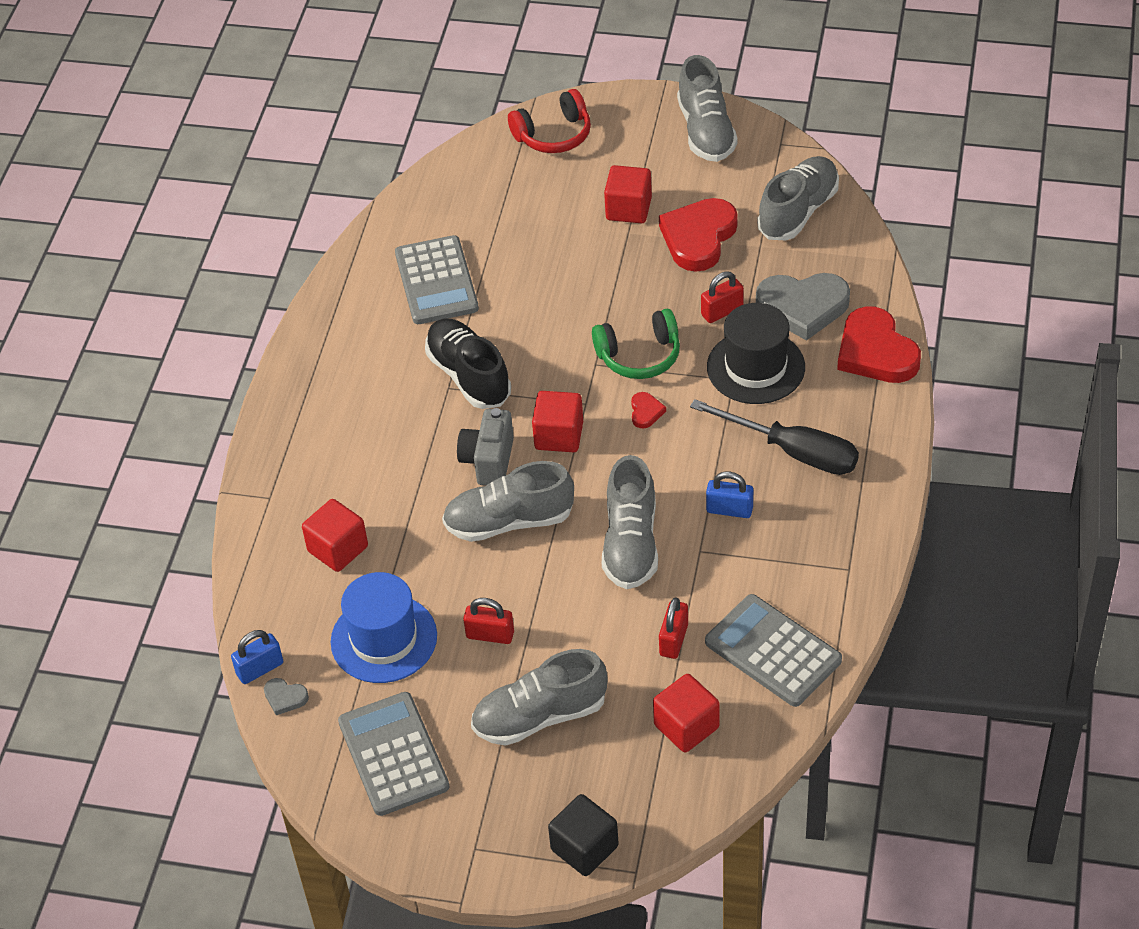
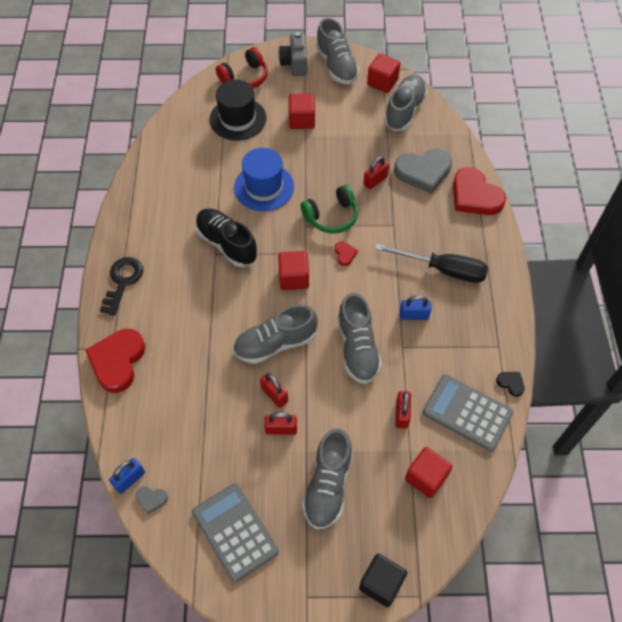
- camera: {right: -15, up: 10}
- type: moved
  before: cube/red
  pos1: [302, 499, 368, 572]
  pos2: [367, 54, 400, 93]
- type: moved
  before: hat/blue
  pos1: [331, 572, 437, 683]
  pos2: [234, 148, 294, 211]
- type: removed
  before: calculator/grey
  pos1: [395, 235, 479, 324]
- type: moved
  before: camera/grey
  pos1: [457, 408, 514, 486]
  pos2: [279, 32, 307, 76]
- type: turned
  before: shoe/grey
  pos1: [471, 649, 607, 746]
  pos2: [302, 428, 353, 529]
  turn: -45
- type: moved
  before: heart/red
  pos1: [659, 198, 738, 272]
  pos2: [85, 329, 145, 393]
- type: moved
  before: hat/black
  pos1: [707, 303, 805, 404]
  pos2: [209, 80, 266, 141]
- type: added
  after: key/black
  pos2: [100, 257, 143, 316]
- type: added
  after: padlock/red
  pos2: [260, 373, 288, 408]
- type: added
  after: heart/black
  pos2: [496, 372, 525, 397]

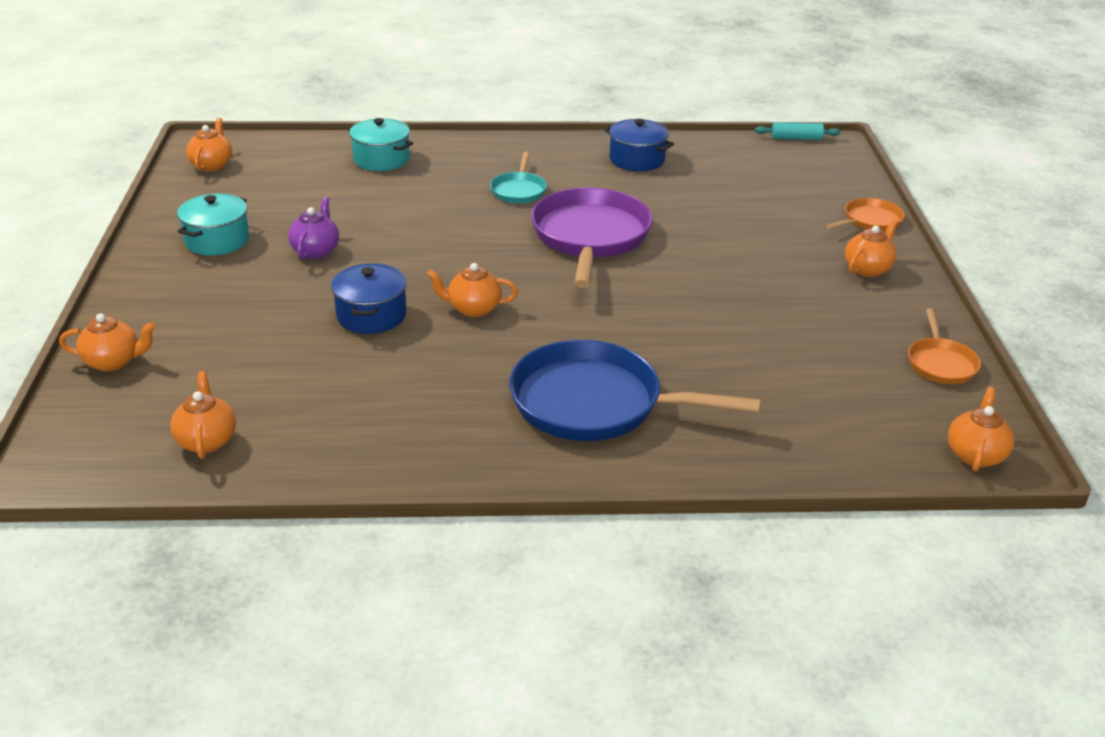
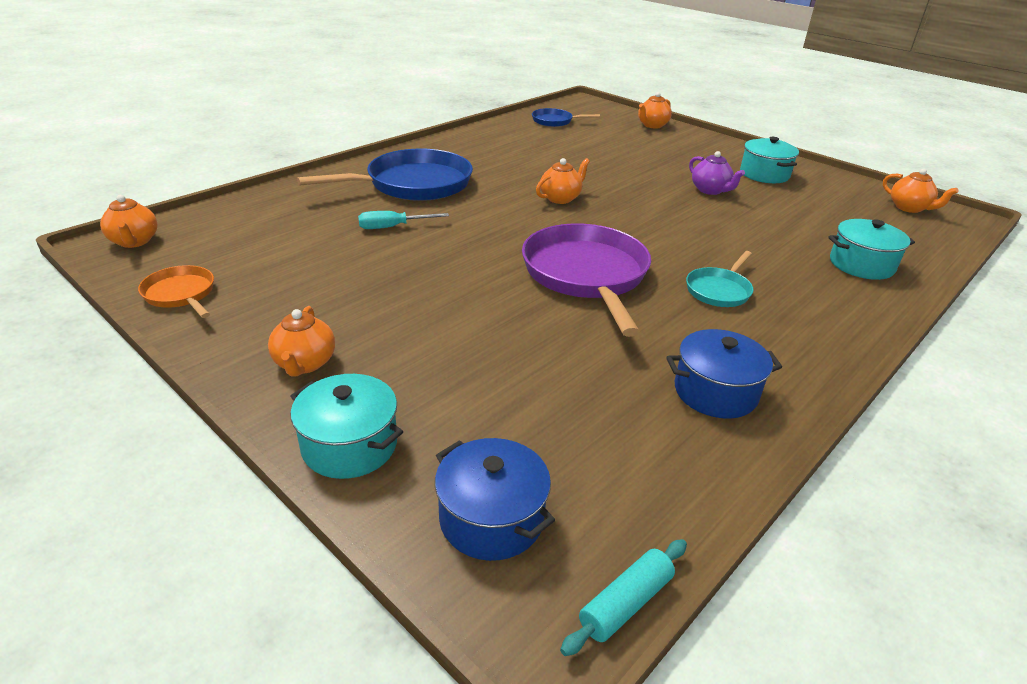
- camera: {right: 135, up: 0}
- type: replaced
  before: teapot/orange
  after: pan/blue
  pos1: [170, 371, 236, 459]
  pos2: [532, 108, 600, 127]
- type: moved
  before: pot/blue
  pos1: [331, 263, 407, 334]
  pos2: [435, 438, 555, 561]
- type: turned
  before: pan/turquoise
  pos1: [490, 152, 547, 203]
  pos2: [686, 251, 753, 307]
  turn: -105
- type: turned
  before: pan/purple
  pos1: [531, 188, 653, 288]
  pos2: [522, 223, 651, 337]
  turn: -150
- type: replaced
  before: pan/orange
  after: pot/turquoise
  pos1: [826, 198, 905, 231]
  pos2: [290, 374, 403, 479]
- type: added
  after: screwdriver/turquoise
  pos2: [358, 211, 449, 229]

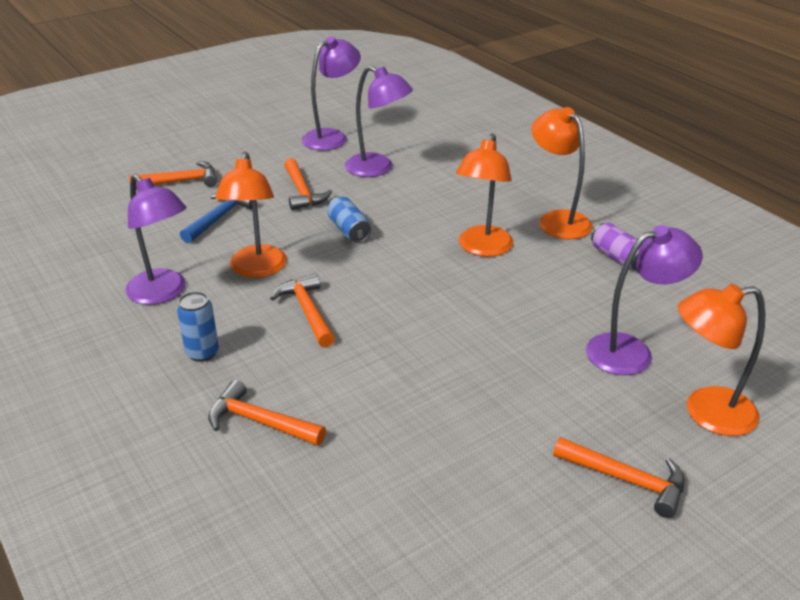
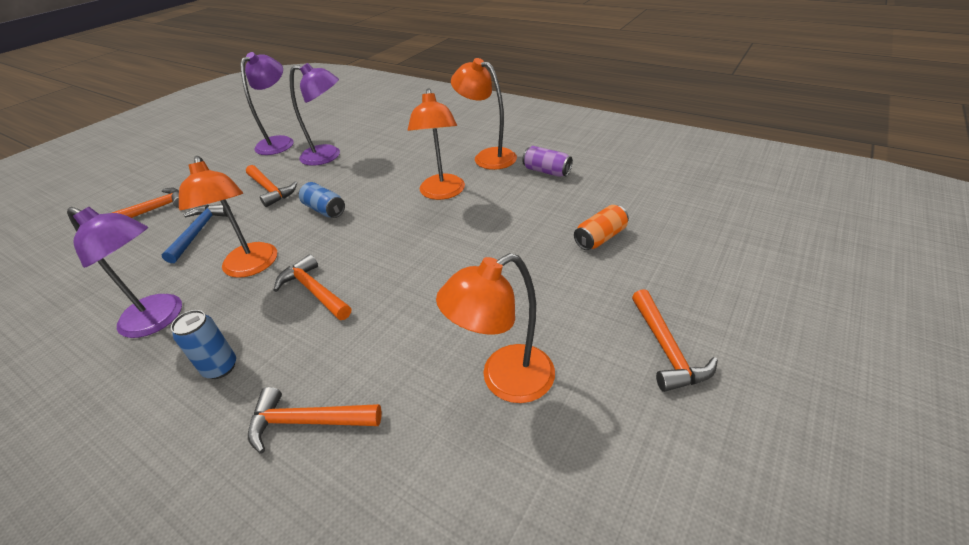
- camera: {right: -20, up: 5}
- type: turned
  before: hammer/orange
  pos1: [553, 437, 685, 518]
  pos2: [632, 289, 718, 392]
  turn: 75
- type: replaced
  before: lamp/purple
  after: can/orange
  pos1: [586, 225, 703, 375]
  pos2: [574, 205, 629, 250]
- type: moved
  before: lamp/orange
  pos1: [678, 283, 765, 436]
  pos2: [436, 253, 555, 403]

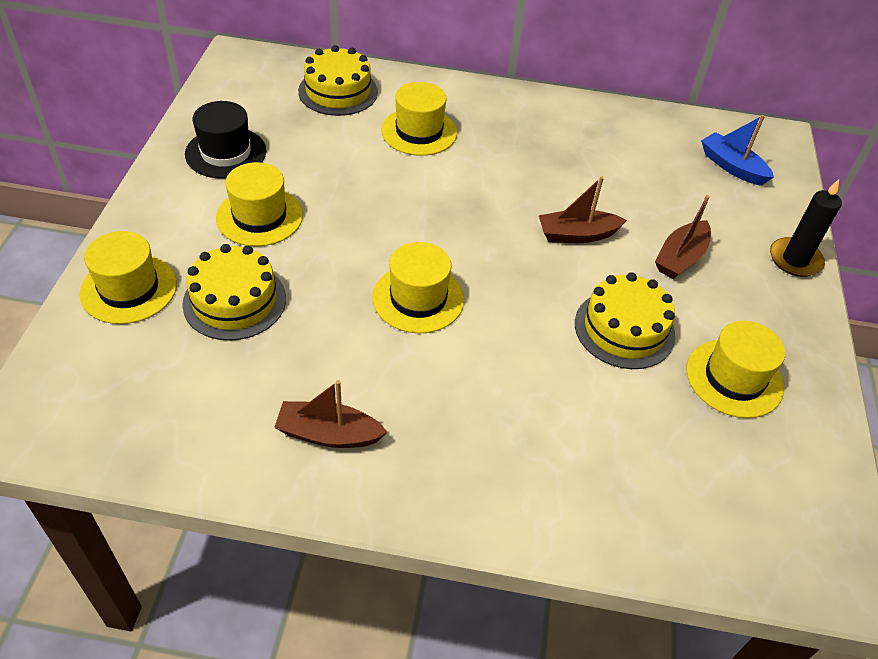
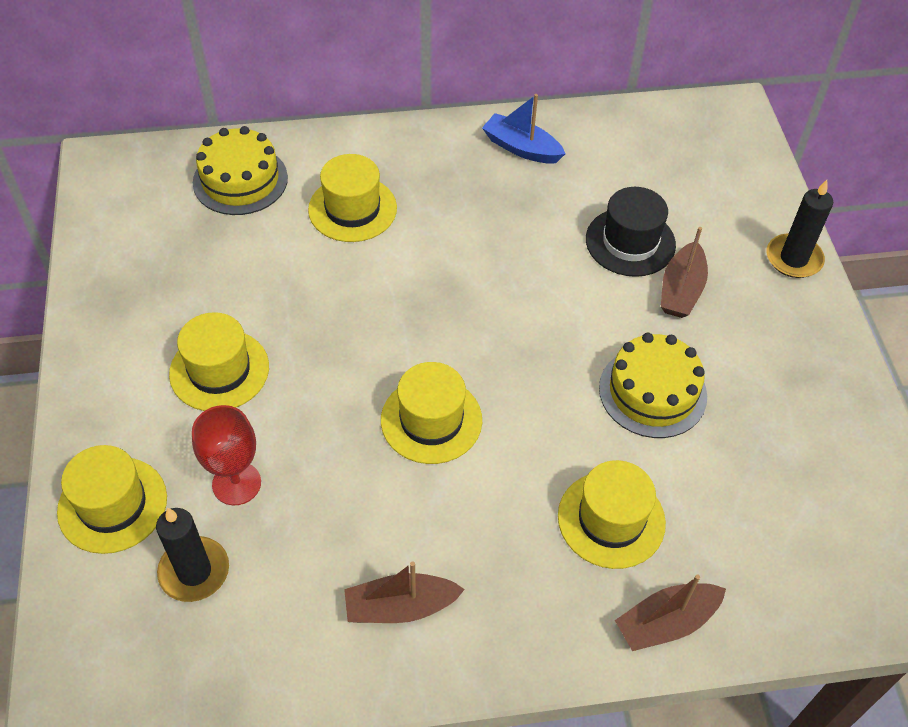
- camera: {right: -15, up: 5}
- type: replaced
  before: cake/yellow
  after: goblet/red
  pos1: [182, 244, 286, 341]
  pos2: [192, 405, 261, 505]
- type: moved
  before: hat/black
  pos1: [185, 101, 266, 179]
  pos2: [586, 187, 676, 277]
- type: moved
  before: boat/brown
  pos1: [539, 176, 627, 243]
  pos2: [615, 574, 726, 651]
- type: moved
  before: hat/yellow
  pos1: [686, 321, 785, 418]
  pos2: [558, 460, 666, 569]
- type: moved
  before: boat/blue
  pos1: [701, 115, 774, 186]
  pos2: [482, 94, 565, 164]
- type: added
  after: candle/black
  pos2: [156, 507, 229, 602]

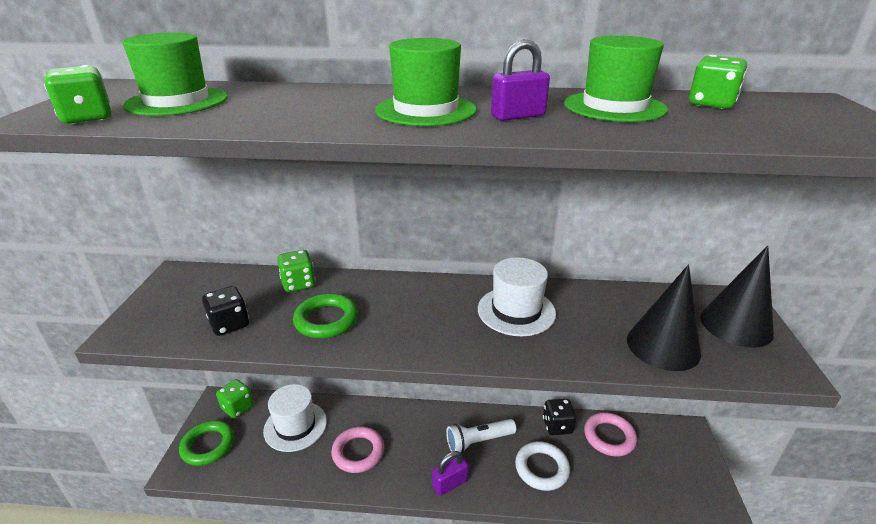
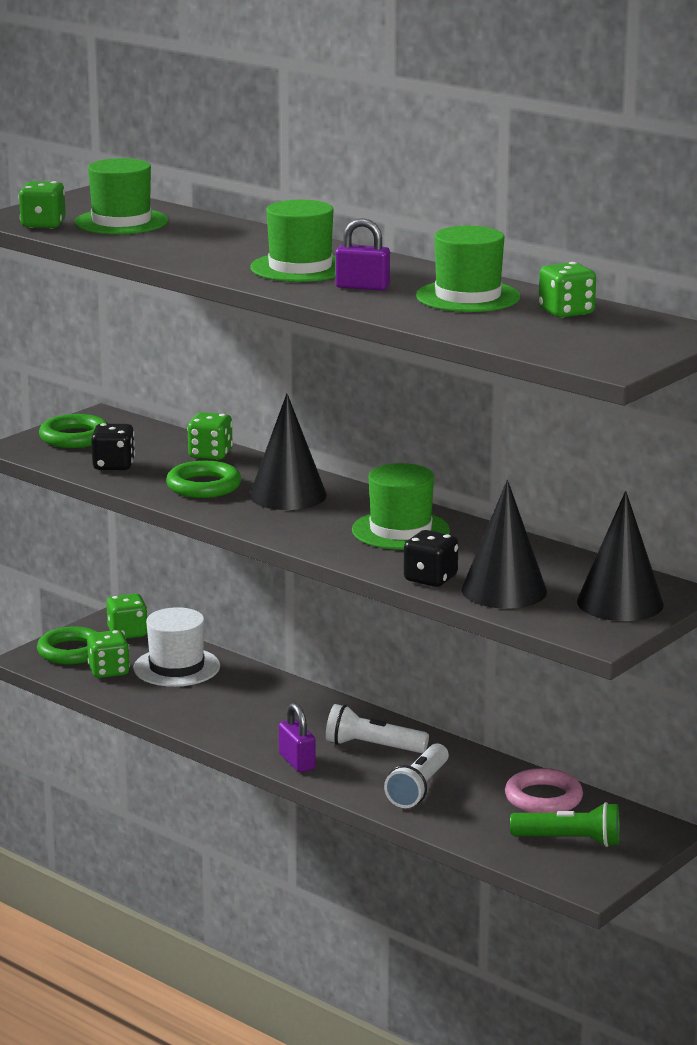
- camera: {right: 35, up: -10}
- type: removed
  before: ring/pink
  pos1: [331, 426, 384, 473]
- type: turned
  before: padlock/purple
  pos1: [432, 451, 468, 496]
  pos2: [279, 703, 316, 772]
  turn: 60
- type: recoloured
  before: hat/white
  after: hat/green
  pos1: [478, 257, 556, 336]
  pos2: [352, 463, 450, 550]
- type: replaced
  before: ring/white
  after: flashlight/white
  pos1: [515, 441, 570, 491]
  pos2: [384, 743, 449, 808]
- type: moved
  before: dice/black
  pos1: [543, 399, 576, 435]
  pos2: [404, 530, 458, 587]
- type: added
  after: ring/green
  pos2: [39, 414, 108, 448]
- type: added
  after: dice/green
  pos2: [87, 630, 130, 678]
- type: added
  after: cone/black
  pos2: [249, 394, 327, 510]
- type: added
  after: flashlight/green
  pos2: [510, 802, 620, 847]

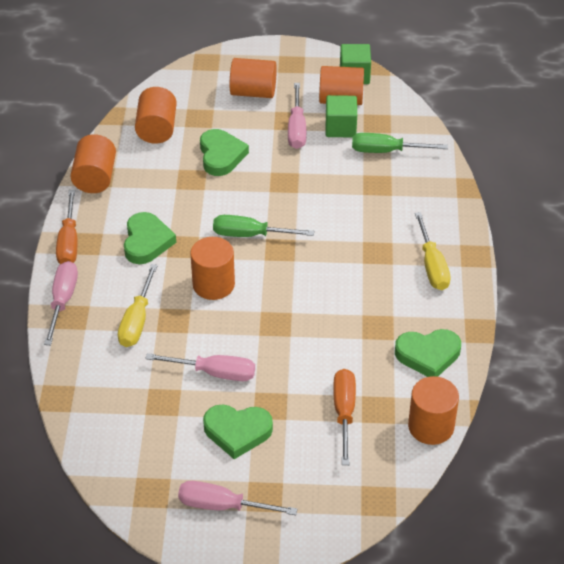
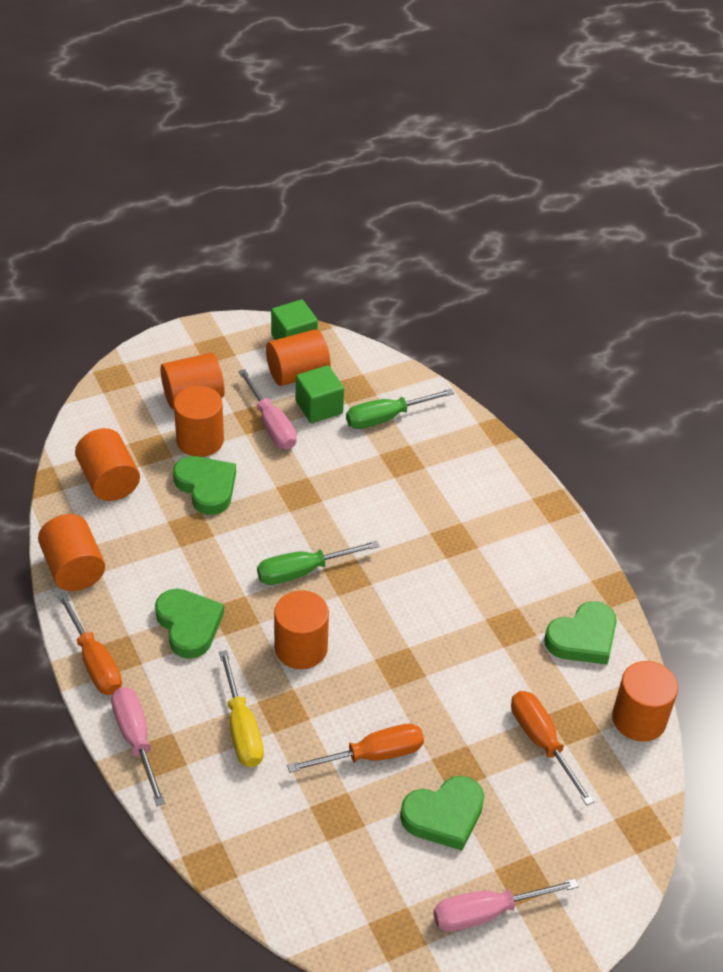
- camera: {right: -30, up: 0}
- type: recoloured
  before: screwdriver/pink
  after: screwdriver/orange
  pos1: [145, 353, 255, 381]
  pos2: [287, 724, 424, 773]
- type: removed
  before: screwdriver/yellow
  pos1: [415, 212, 451, 290]
- type: added
  after: cylinder/orange
  pos2: [174, 386, 224, 457]

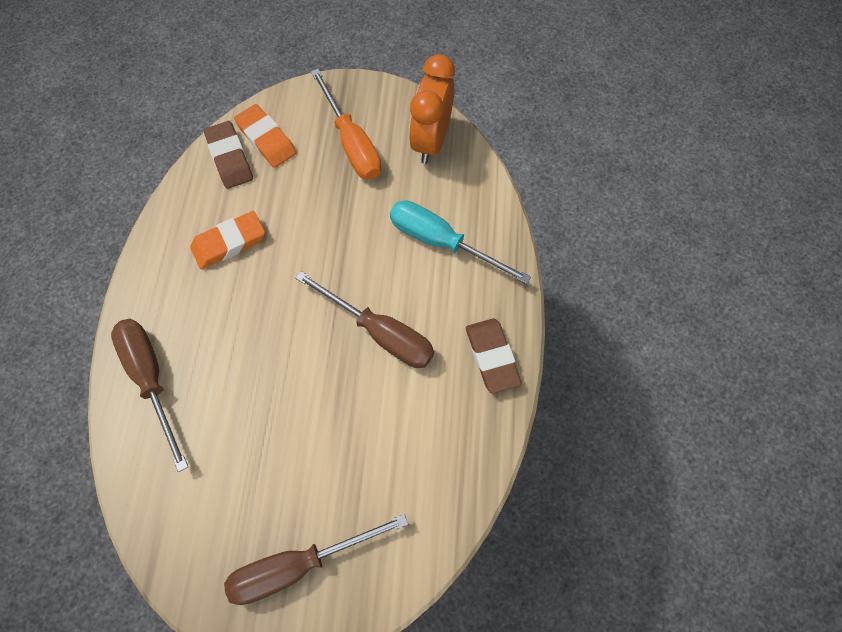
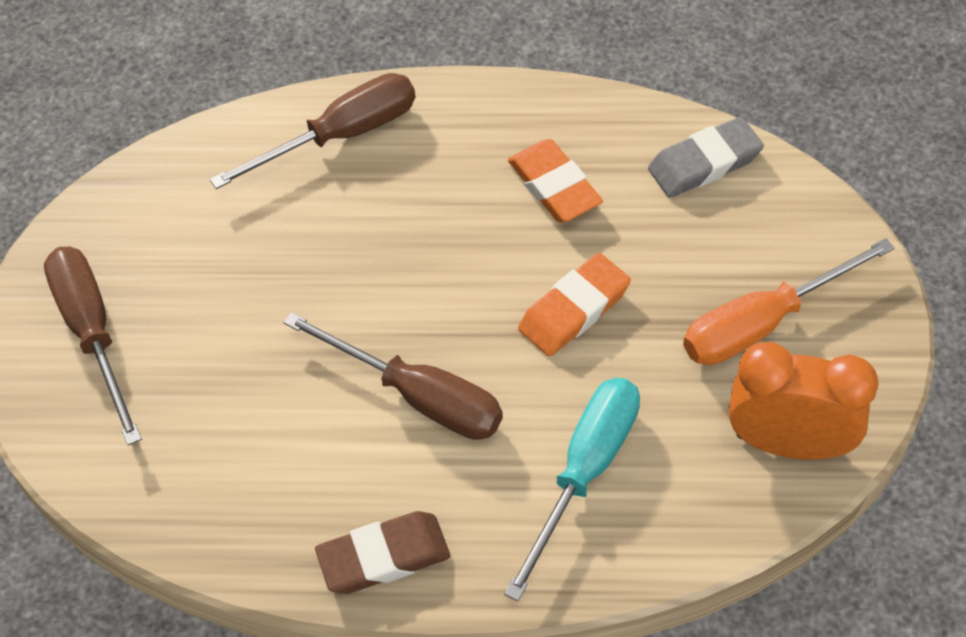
- camera: {right: 90, up: -10}
- type: recoloured
  before: eraser/brown
  after: eraser/grey
  pos1: [204, 121, 253, 189]
  pos2: [648, 117, 764, 198]
- type: moved
  before: eraser/orange
  pos1: [234, 104, 297, 168]
  pos2: [518, 253, 631, 357]
- type: turned
  before: screwdriver/brown
  pos1: [295, 271, 434, 368]
  pos2: [283, 312, 503, 440]
  turn: -90

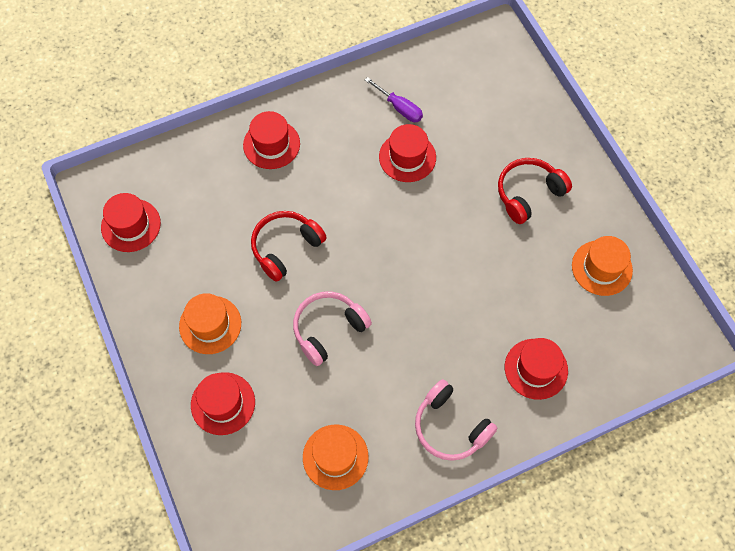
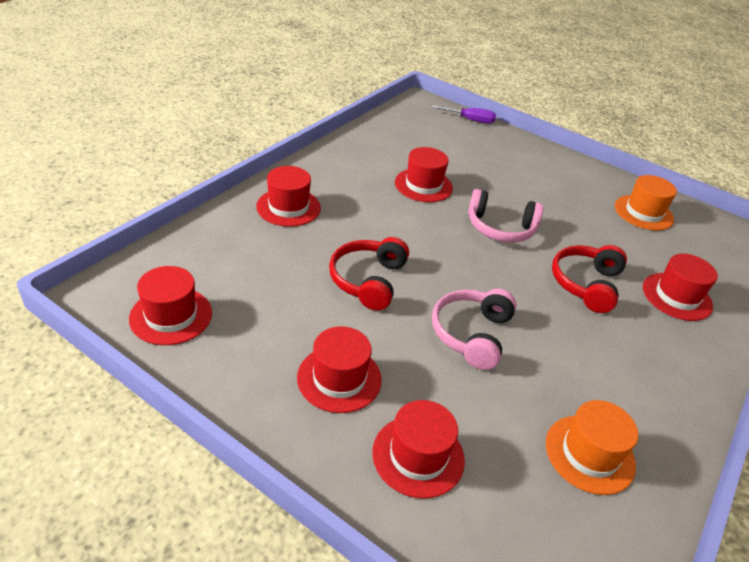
- camera: {right: -35, up: -25}
- type: recoloured
  before: hat/orange
  after: hat/red
  pos1: [179, 293, 241, 354]
  pos2: [297, 326, 382, 413]
- type: moved
  before: screwdriver/purple
  pos1: [365, 77, 423, 122]
  pos2: [432, 105, 496, 124]
- type: moved
  before: headphones/pink
  pos1: [415, 379, 497, 461]
  pos2: [468, 189, 544, 243]
- type: moved
  before: headphones/red
  pos1: [498, 158, 572, 224]
  pos2: [552, 245, 627, 313]

